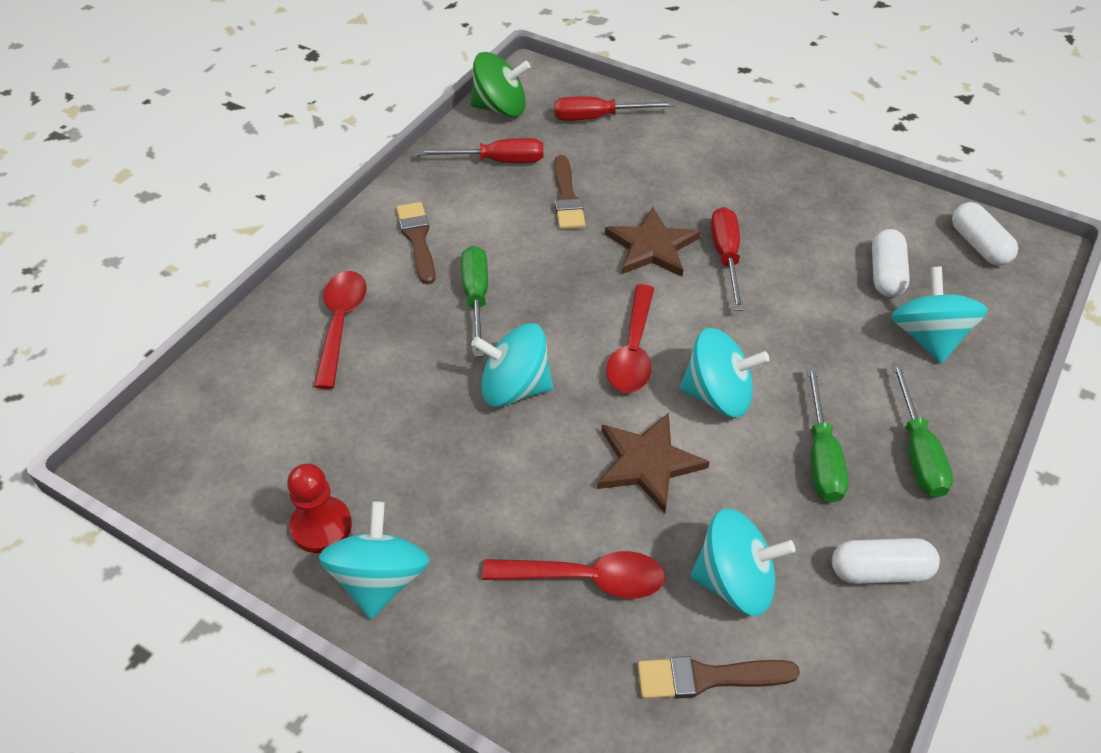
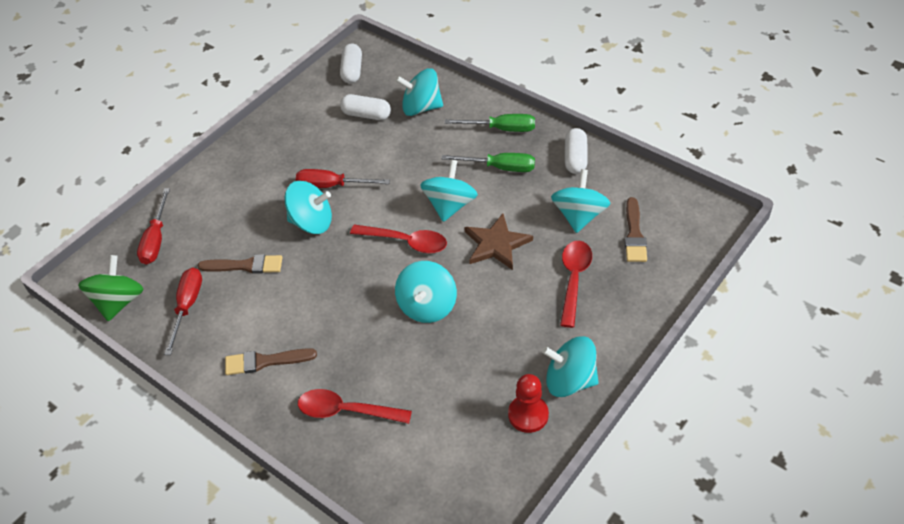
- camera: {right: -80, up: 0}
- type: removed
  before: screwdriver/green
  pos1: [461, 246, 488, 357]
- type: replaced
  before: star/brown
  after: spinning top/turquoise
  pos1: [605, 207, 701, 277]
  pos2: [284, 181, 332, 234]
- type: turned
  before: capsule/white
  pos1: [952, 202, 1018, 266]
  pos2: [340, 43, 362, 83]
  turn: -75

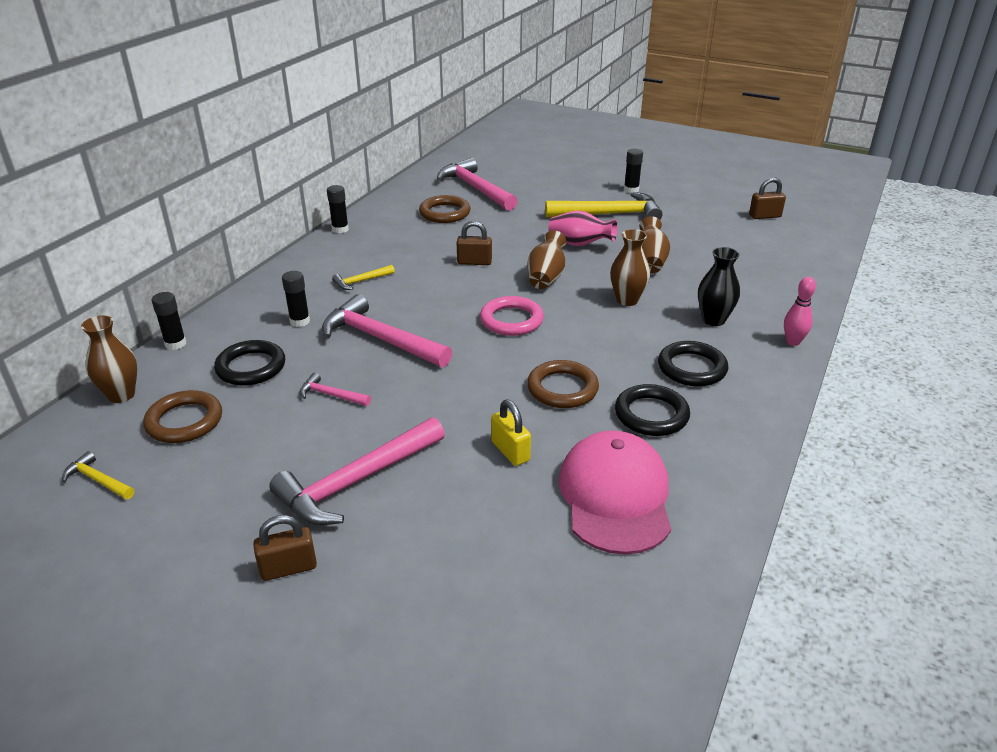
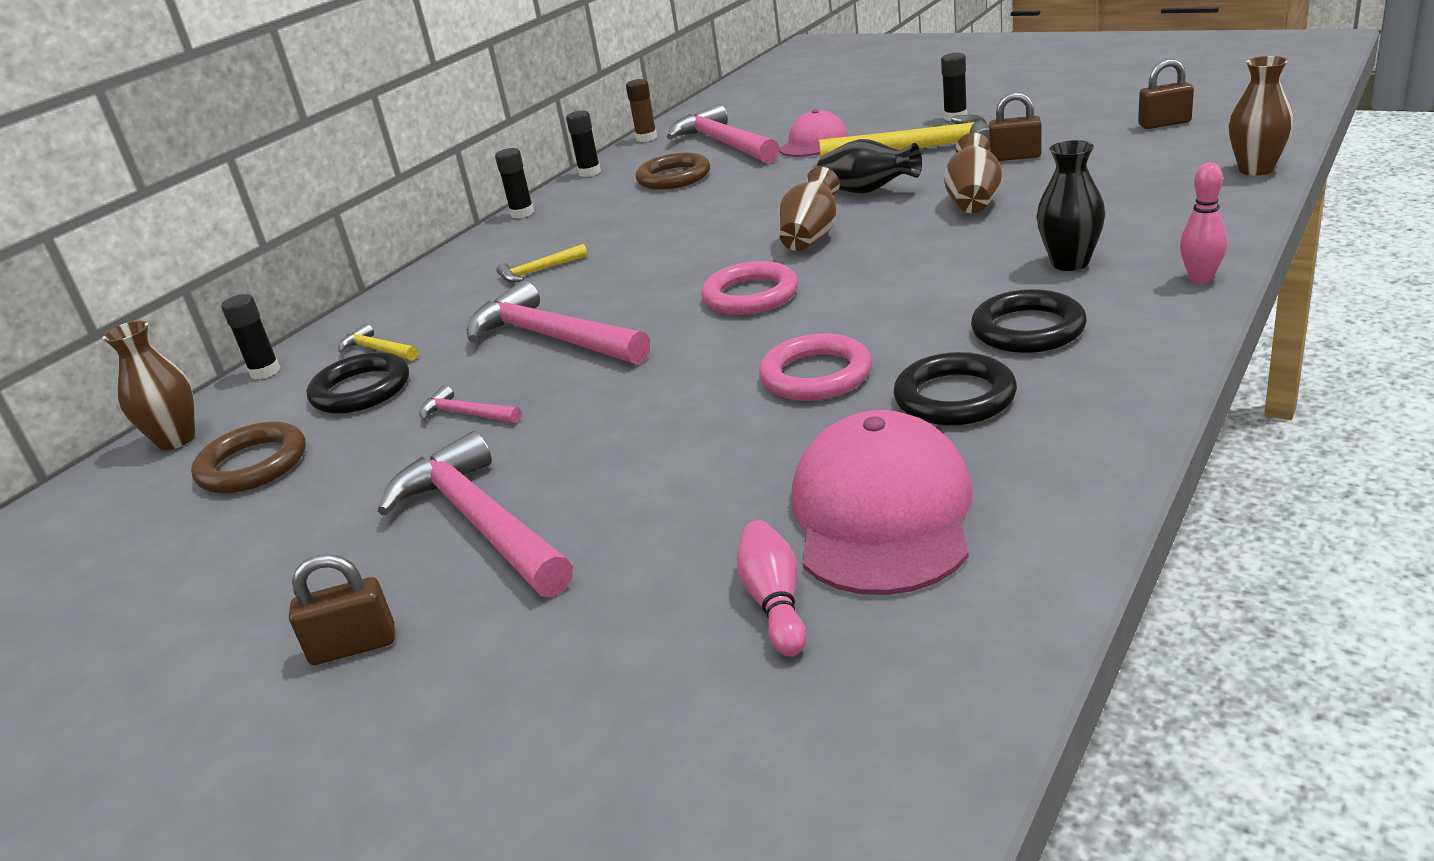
- camera: {right: 10, up: -5}
- type: moved
  before: hammer/yellow
  pos1: [62, 451, 134, 499]
  pos2: [338, 324, 418, 360]
- type: turned
  before: hammer/pink
  pos1: [269, 417, 445, 525]
  pos2: [378, 431, 573, 597]
  turn: 90
- type: moved
  before: glue stick/black
  pos1: [282, 271, 310, 327]
  pos2: [566, 110, 601, 177]
- type: moved
  before: padlock/brown
  pos1: [457, 221, 492, 265]
  pos2: [989, 92, 1041, 161]
- type: removed
  before: padlock/yellow
  pos1: [491, 400, 531, 466]
- type: recoloured
  before: ring/brown
  after: ring/pink
  pos1: [527, 360, 599, 408]
  pos2: [759, 334, 872, 401]
- type: recoloured
  before: vase/pink
  after: vase/black
  pos1: [548, 210, 618, 246]
  pos2: [817, 139, 922, 194]
- type: moved
  before: vase/brown
  pos1: [610, 229, 650, 306]
  pos2: [1228, 56, 1294, 176]
- type: added
  after: glue stick/brown
  pos2: [626, 79, 657, 142]
- type: added
  after: bowling pin/pink
  pos2: [737, 520, 807, 656]
- type: added
  after: cap/pink
  pos2: [779, 109, 848, 157]

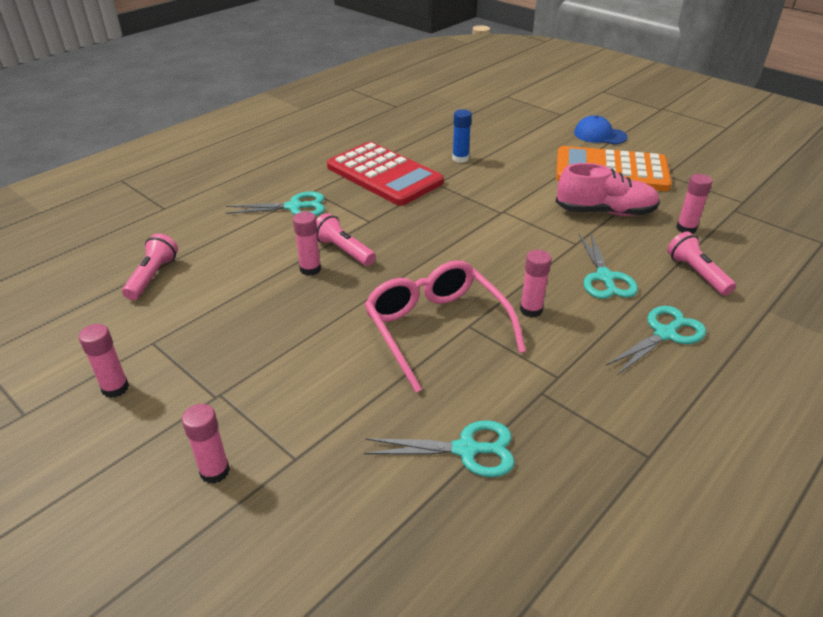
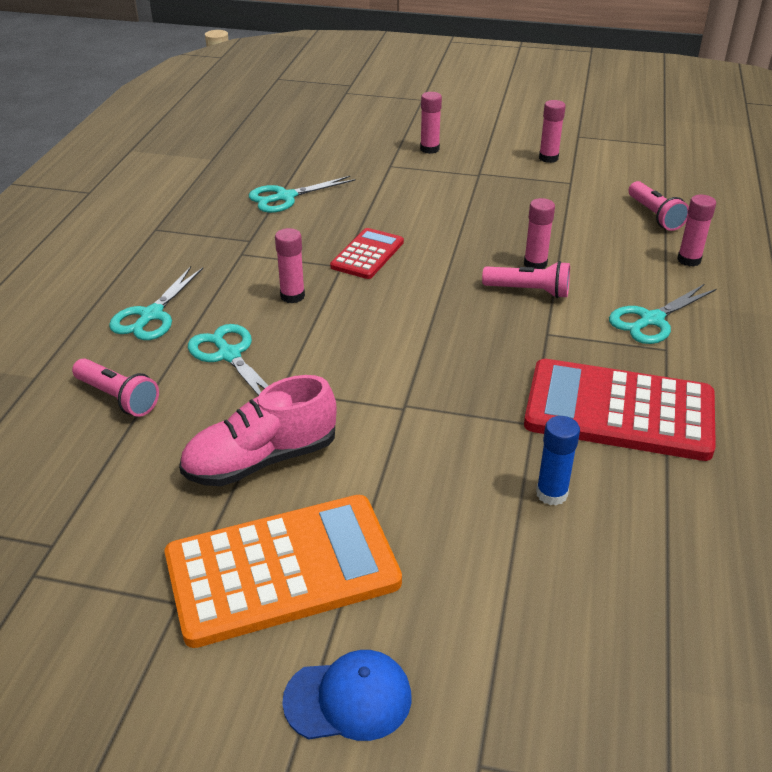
- camera: {right: 150, up: 0}
- type: replaced
  before: glasses/pink
  after: calculator/red
  pos1: [364, 260, 526, 392]
  pos2: [330, 228, 404, 279]
- type: moved
  before: glue stick/pink
  pos1: [676, 174, 712, 234]
  pos2: [677, 195, 716, 267]

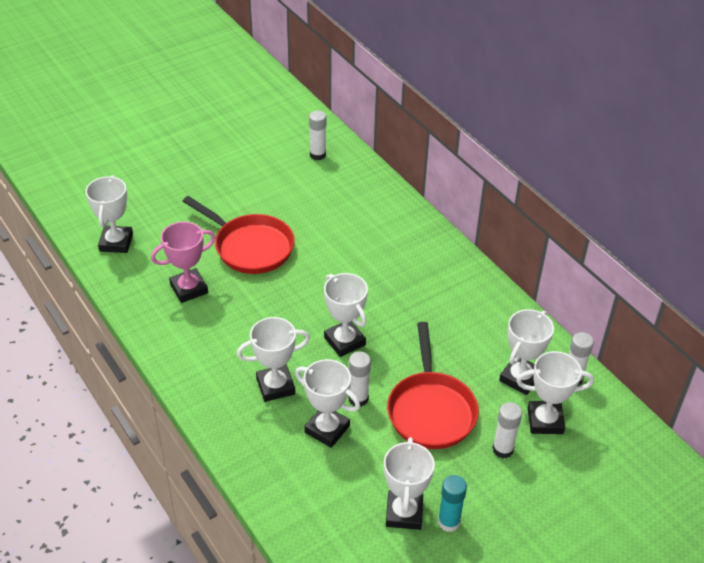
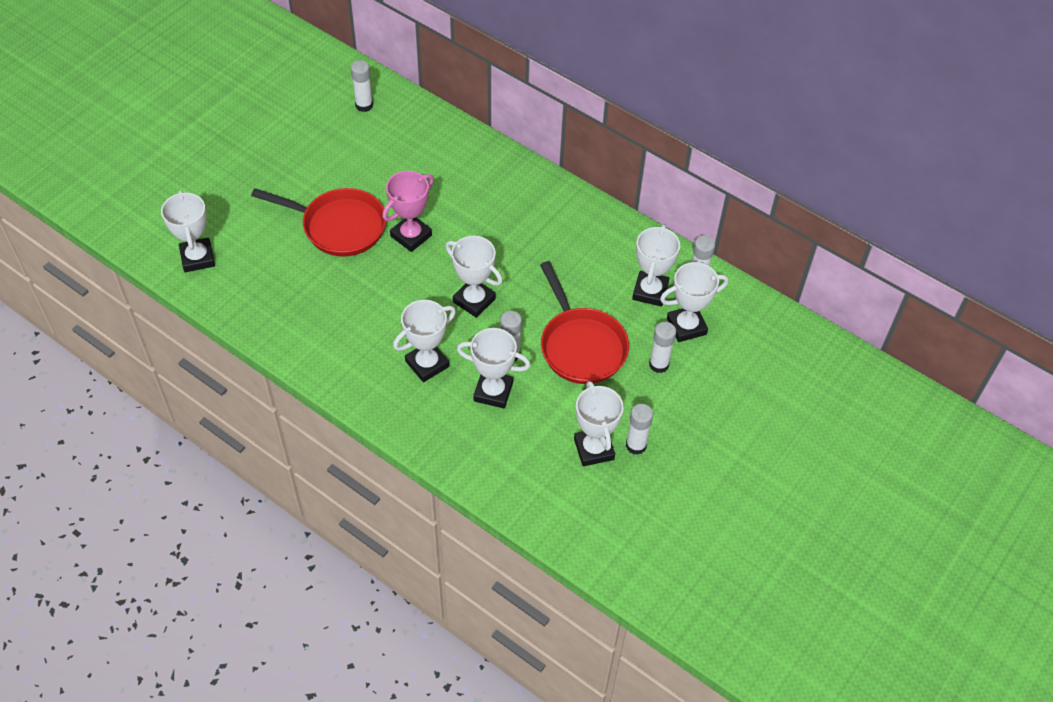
- camera: {right: -20, up: 10}
- type: moved
  before: trophy/pink
  pos1: [151, 221, 216, 303]
  pos2: [382, 171, 434, 252]
- type: recoloured
  before: glue stick/turquoise
  after: glue stick/white
  pos1: [438, 475, 467, 532]
  pos2: [626, 404, 653, 455]

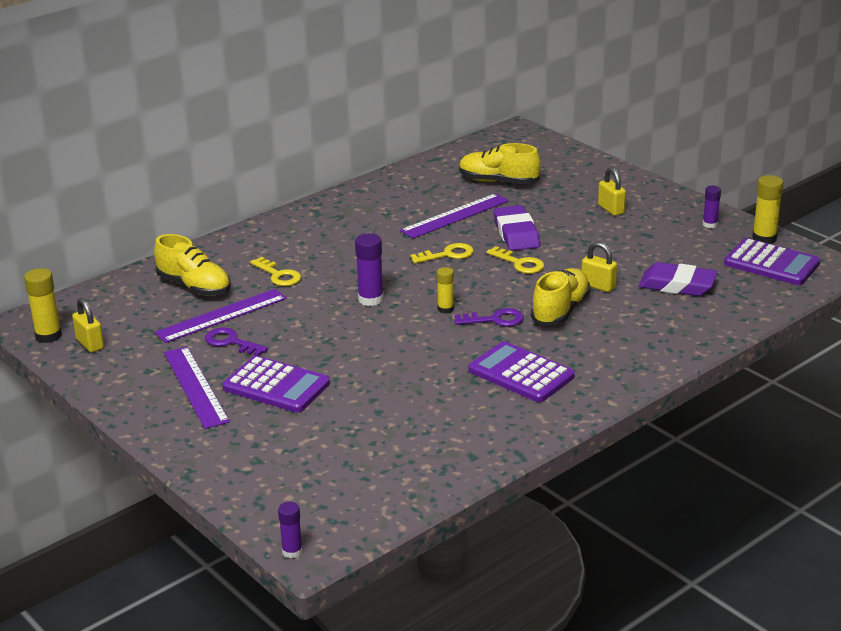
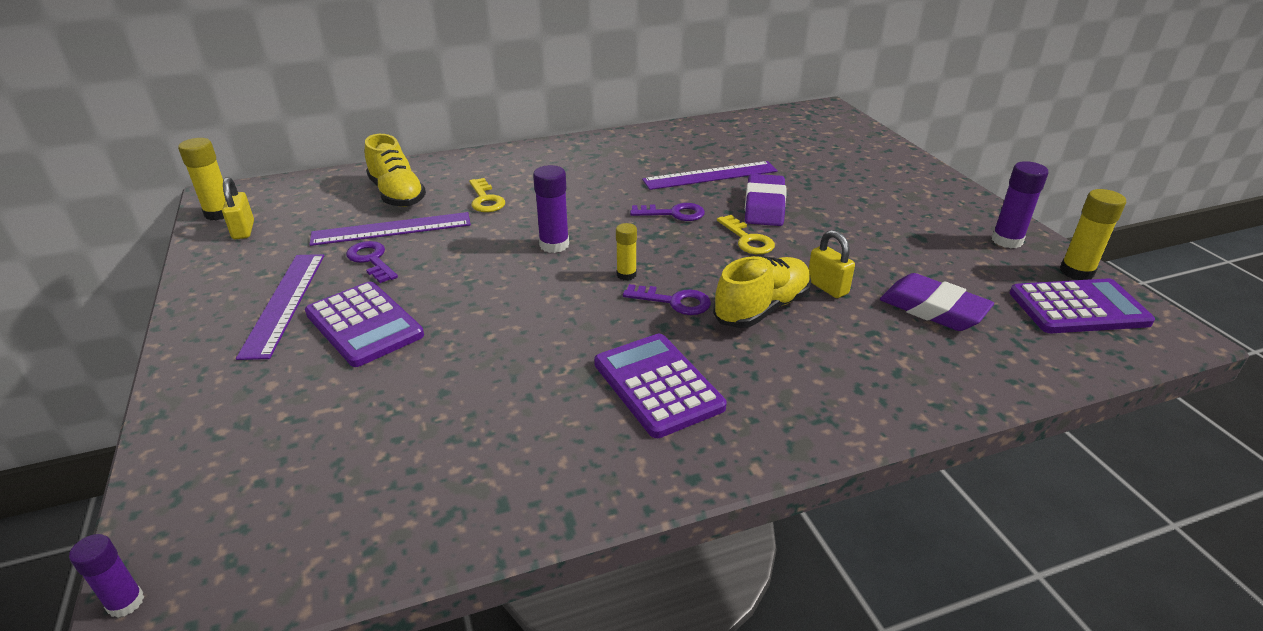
- camera: {right: 20, up: 5}
- type: recoloured
  before: key/yellow
  after: key/purple
  pos1: [410, 243, 474, 263]
  pos2: [630, 203, 705, 221]
- type: removed
  before: shoe/yellow
  pos1: [459, 143, 540, 184]
- type: removed
  before: padlock/yellow
  pos1: [598, 167, 626, 216]
- type: resized
  before: glue stick/purple
  pos1: [703, 186, 721, 228]
  pos2: [992, 161, 1048, 248]
  scale: 1.58
- type: turned
  before: calculator/purple
  pos1: [724, 238, 820, 285]
  pos2: [1010, 278, 1155, 333]
  turn: -60

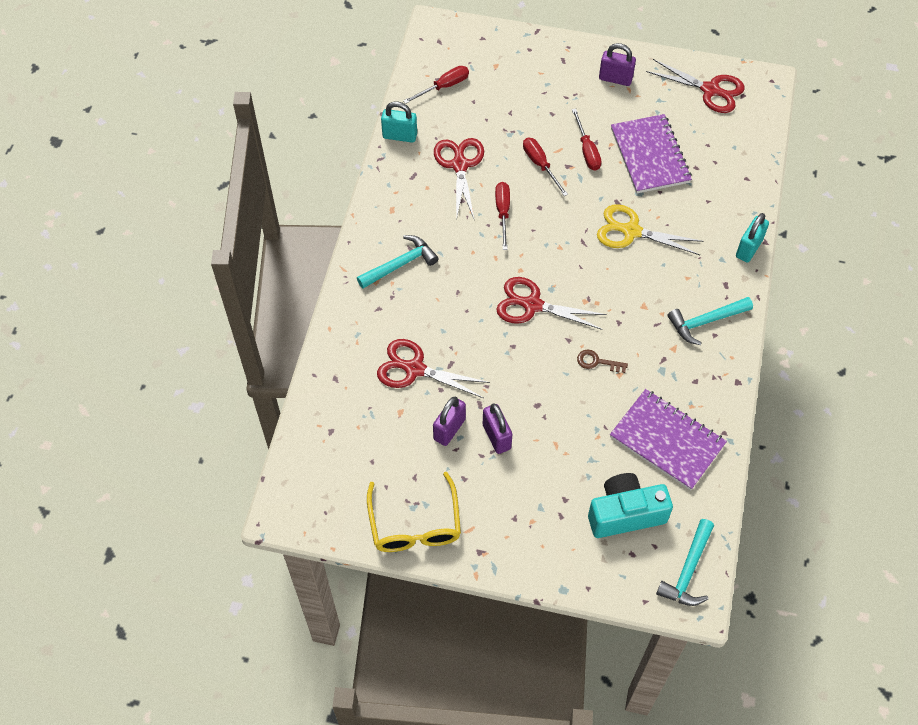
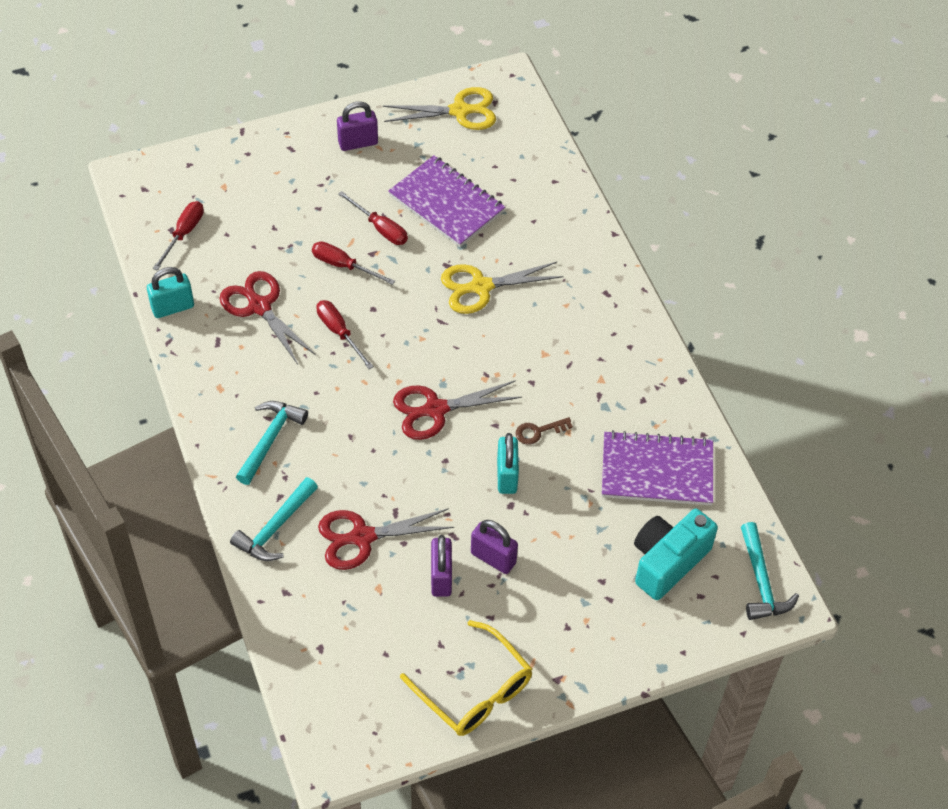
- camera: {right: -35, up: -5}
- type: recoloured
  before: scissors/red
  after: scissors/yellow
  pos1: [646, 59, 745, 113]
  pos2: [383, 87, 496, 130]
- type: moved
  before: hammer/turquoise
  pos1: [667, 297, 753, 345]
  pos2: [230, 477, 318, 561]
- type: moved
  before: padlock/turquoise
  pos1: [736, 213, 769, 263]
  pos2: [497, 433, 519, 494]

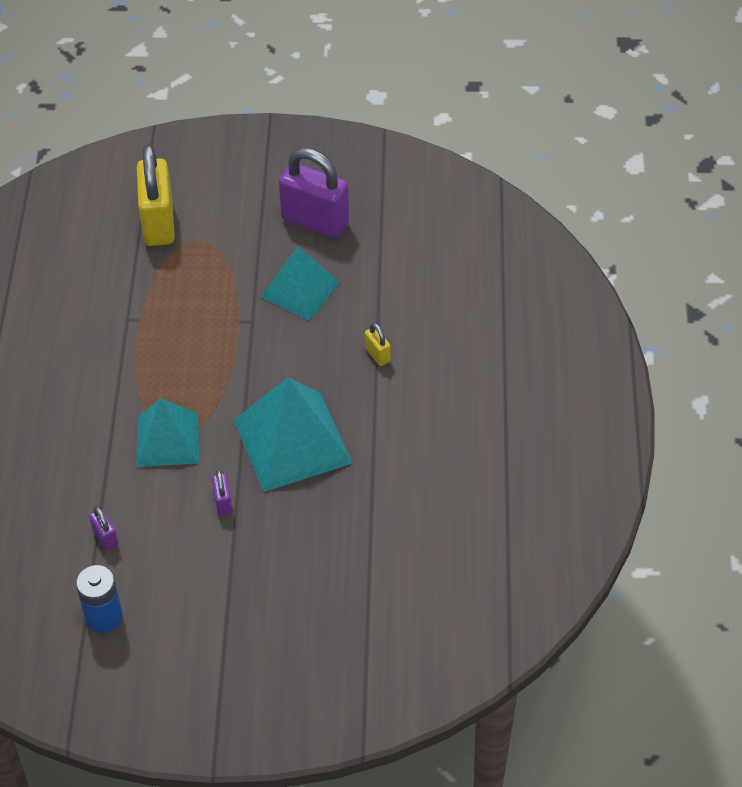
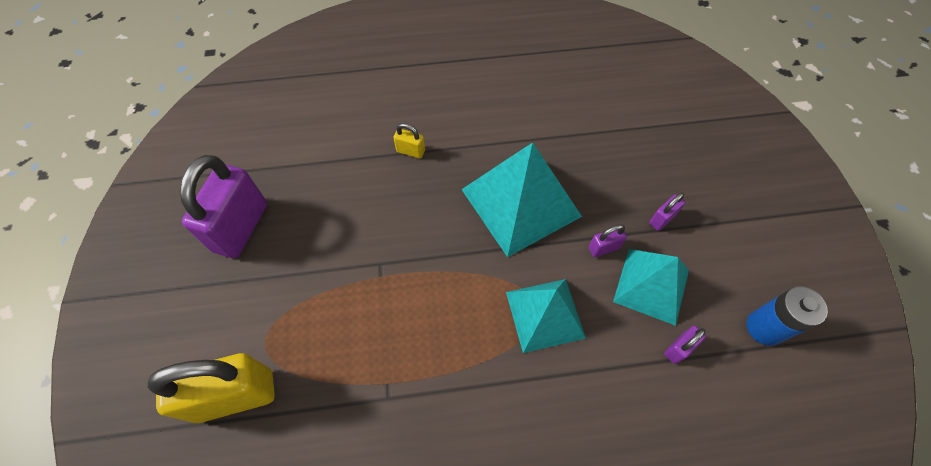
- camera: {right: -100, up: 10}
- type: moved
  before: pyramid/turquoise
  pos1: [261, 246, 340, 320]
  pos2: [613, 249, 689, 326]
- type: turned
  before: padlock/yellow
  pos1: [365, 322, 391, 366]
  pos2: [394, 123, 425, 159]
  turn: 60
- type: added
  after: padlock/purple
  pos2: [649, 192, 685, 231]

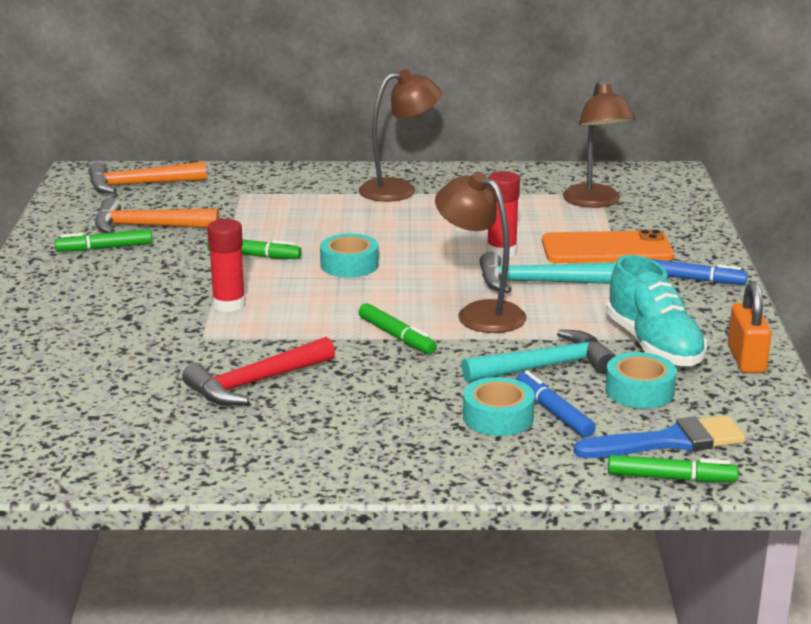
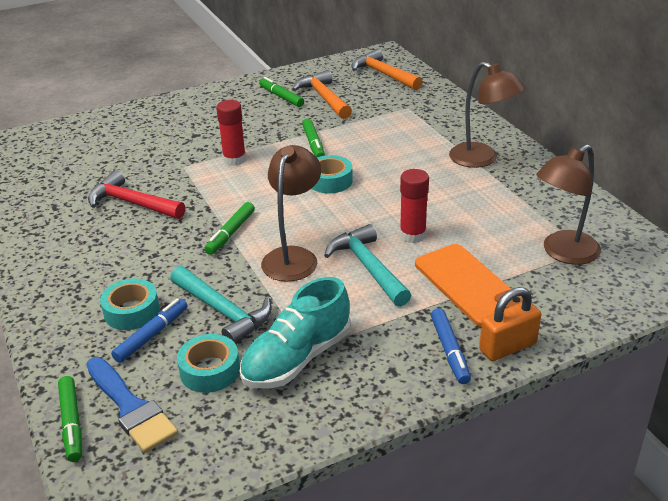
- camera: {right: 65, up: 10}
- type: moved
  before: padlock/orange
  pos1: [728, 281, 771, 373]
  pos2: [479, 287, 541, 361]

